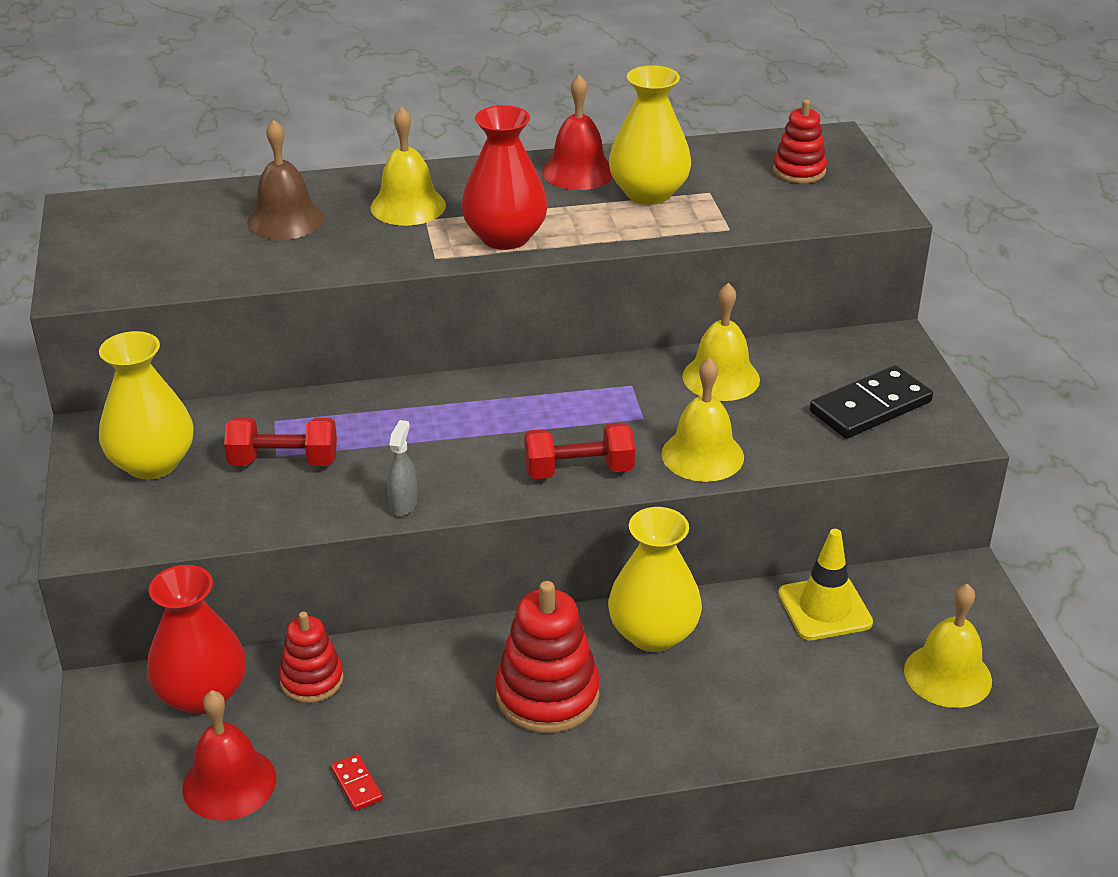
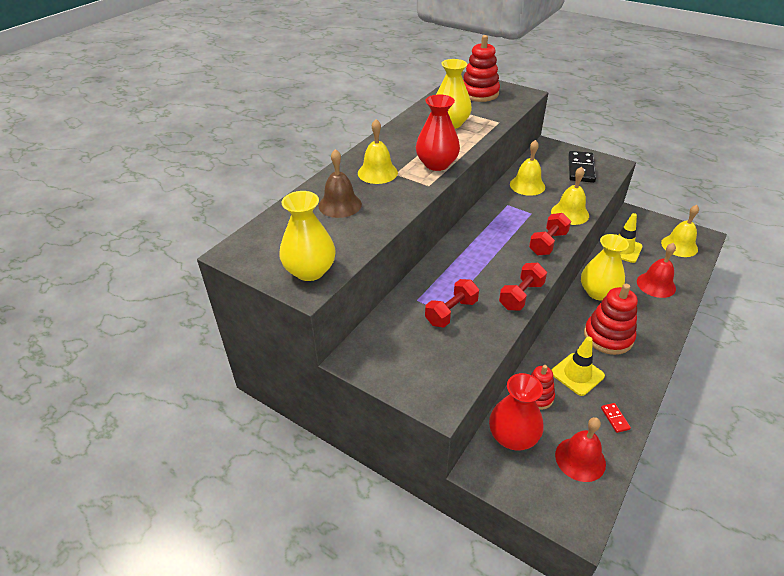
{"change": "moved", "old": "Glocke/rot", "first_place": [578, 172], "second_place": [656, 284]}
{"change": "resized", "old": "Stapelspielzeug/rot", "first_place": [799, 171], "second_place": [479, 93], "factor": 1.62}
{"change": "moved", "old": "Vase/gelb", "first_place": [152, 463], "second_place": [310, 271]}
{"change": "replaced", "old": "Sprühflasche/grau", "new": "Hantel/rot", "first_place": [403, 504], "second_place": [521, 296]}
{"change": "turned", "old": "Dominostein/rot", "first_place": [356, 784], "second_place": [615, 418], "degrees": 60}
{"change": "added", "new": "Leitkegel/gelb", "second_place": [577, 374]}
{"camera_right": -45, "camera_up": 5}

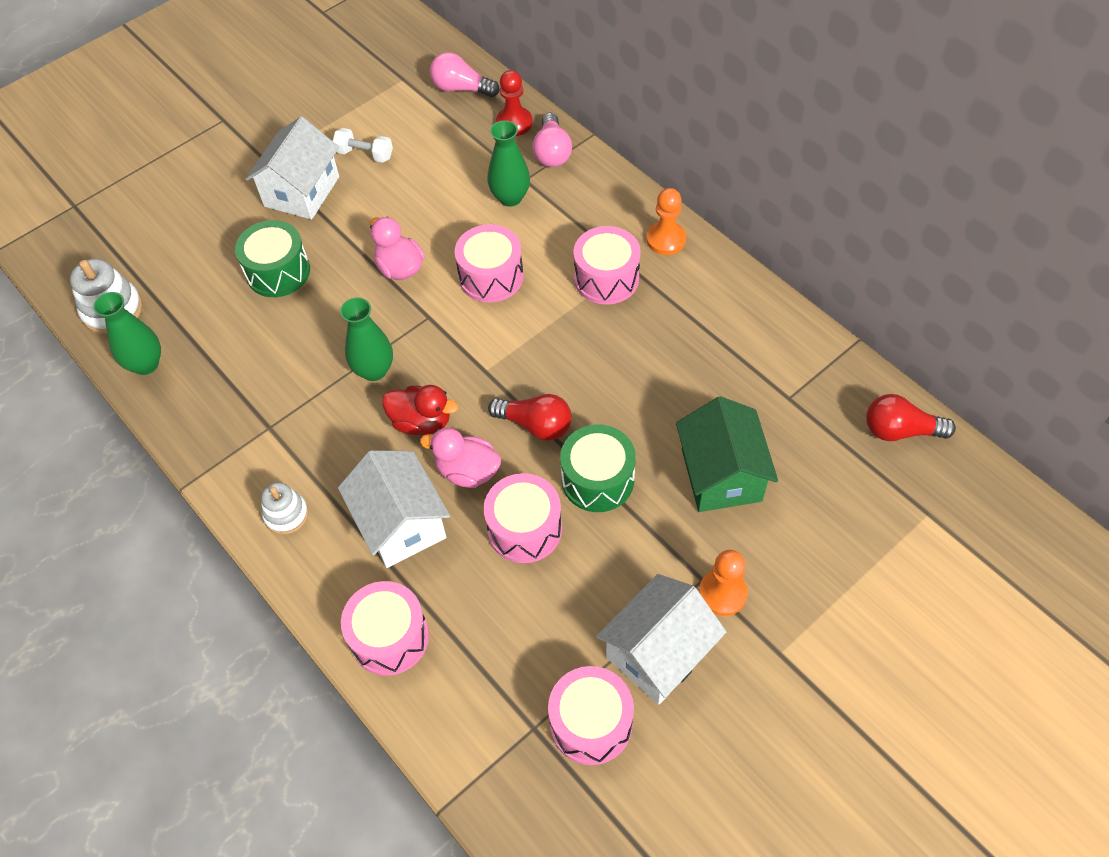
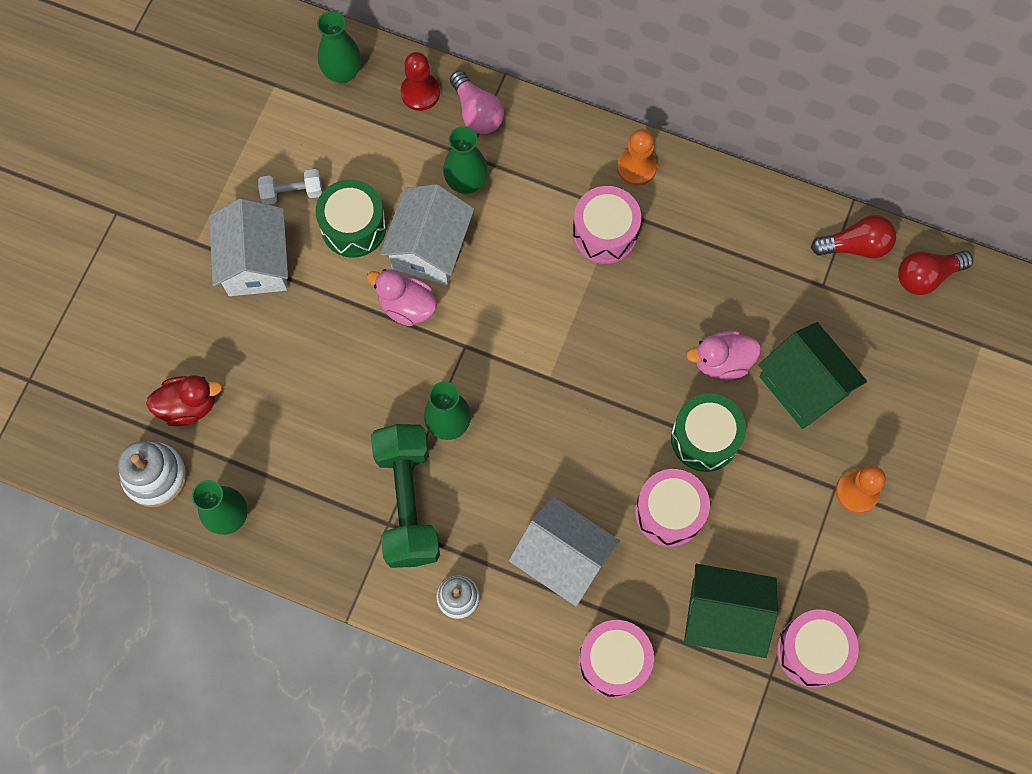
{"change": "replaced", "old": "Glühbirne/rosa", "new": "Vase/grün", "first_place": [461, 89], "second_place": [342, 72]}
{"change": "moved", "old": "Trommel/grün", "first_place": [278, 272], "second_place": [353, 227]}
{"change": "removed", "old": "Trommel/rosa", "first_place": [491, 276]}
{"change": "moved", "old": "Ente/rot", "first_place": [421, 422], "second_place": [189, 405]}
{"change": "moved", "old": "Glühbirne/rot", "first_place": [535, 425], "second_place": [855, 246]}
{"change": "moved", "old": "Ente/rosa", "first_place": [467, 471], "second_place": [722, 362]}
{"change": "moved", "old": "Haus/weiß", "first_place": [658, 652], "second_place": [429, 248]}
{"change": "added", "new": "Hantel/grün", "second_place": [407, 502]}
{"change": "added", "new": "Haus/grün", "second_place": [723, 616]}
{"camera_right": -30, "camera_up": 15}

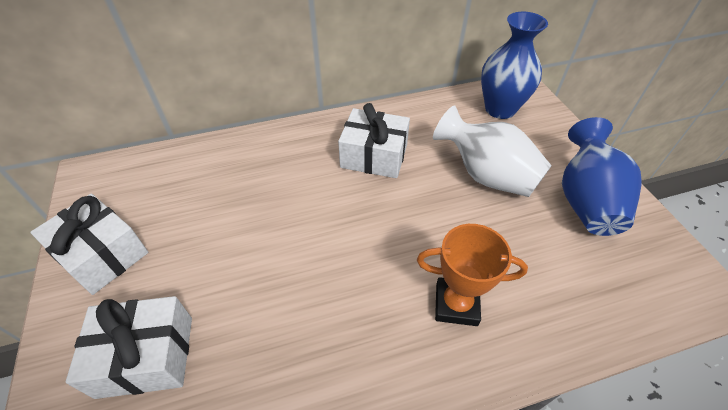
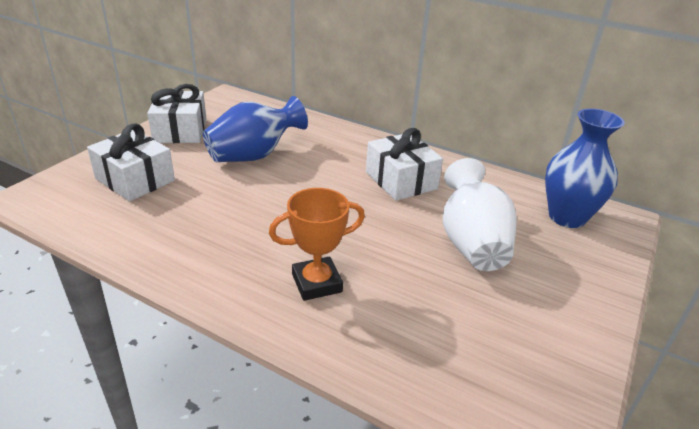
{"change": "moved", "old": "Vase/blau", "first_place": [585, 200], "second_place": [254, 155]}
{"change": "turned", "old": "Pokal/orange", "first_place": [456, 304], "second_place": [316, 283], "degrees": -75}
{"camera_right": 45, "camera_up": -15}

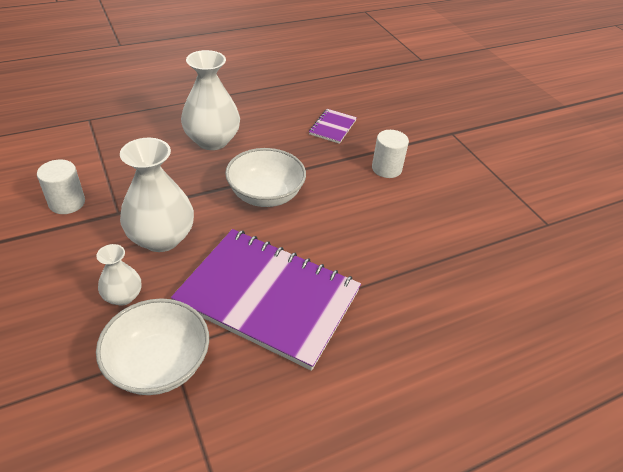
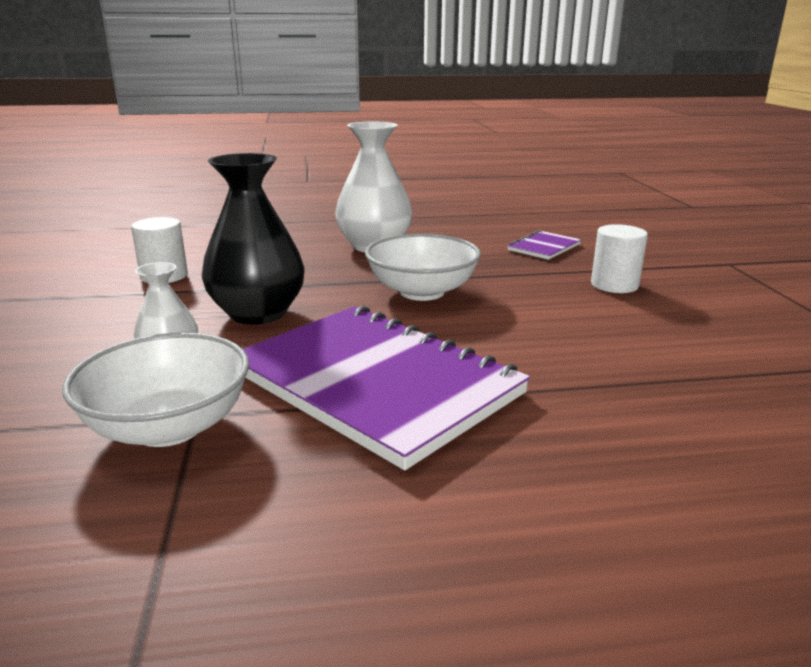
{"change": "recoloured", "old": "Vase/weiß", "new": "Vase/schwarz", "first_place": [161, 238], "second_place": [258, 313]}
{"camera_right": 20, "camera_up": -20}

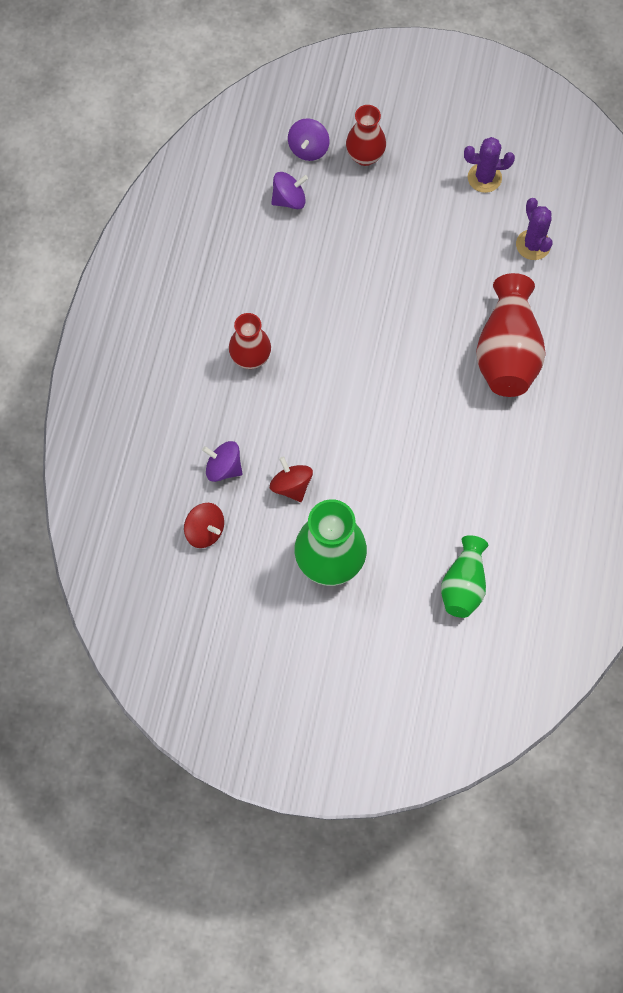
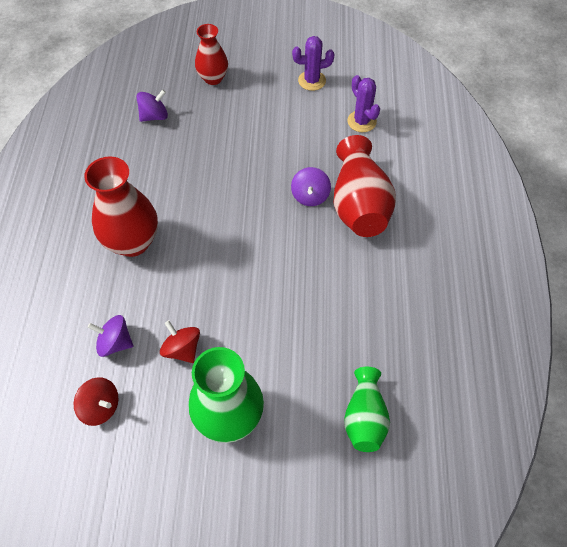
{"change": "moved", "old": "Kreisel/lila", "first_place": [308, 149], "second_place": [310, 196]}
{"change": "resized", "old": "Vase/rot", "first_place": [250, 358], "second_place": [132, 242], "factor": 1.61}
{"camera_right": -10, "camera_up": -10}

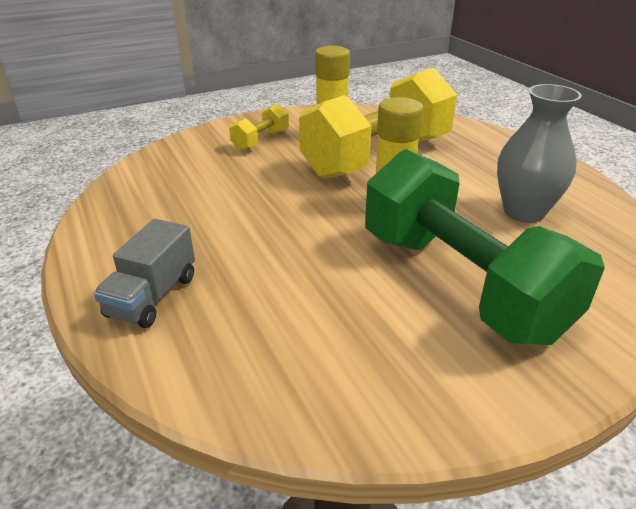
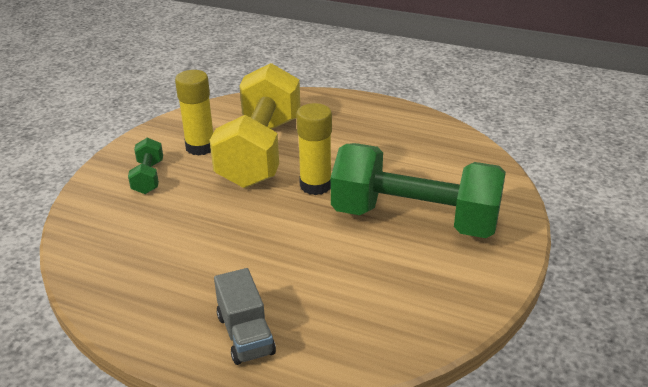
{"change": "removed", "old": "Vase/grau", "first_place": [523, 212]}
{"change": "recoloured", "old": "Hantel/gelb", "new": "Hantel/grün", "first_place": [261, 141], "second_place": [148, 177]}
{"camera_right": -40, "camera_up": 0}

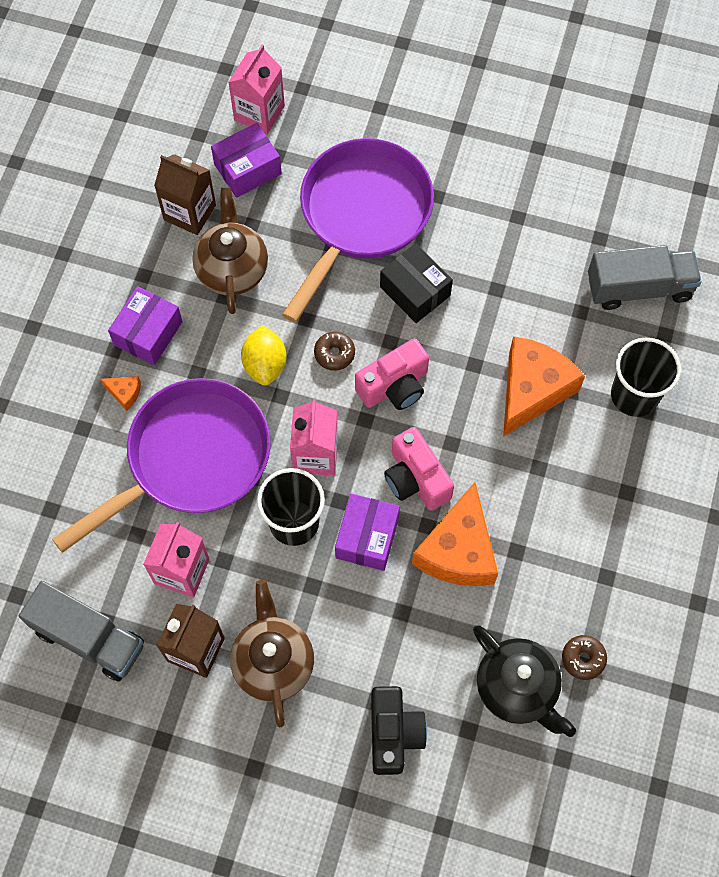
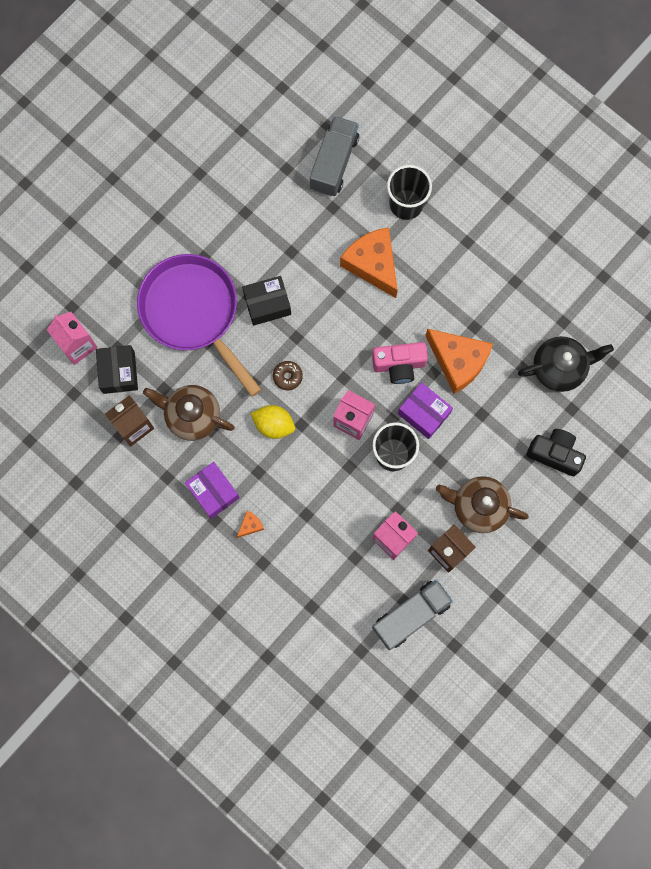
{"change": "recoloured", "old": "Schachtel/lila", "new": "Schachtel/schwarz", "first_place": [247, 169], "second_place": [119, 372]}
{"change": "removed", "old": "Kamera/rosa", "first_place": [394, 386]}
{"change": "removed", "old": "Pfanne/lila", "first_place": [191, 459]}
{"change": "removed", "old": "Donut/braun", "first_place": [583, 659]}
{"camera_right": -65, "camera_up": 10}

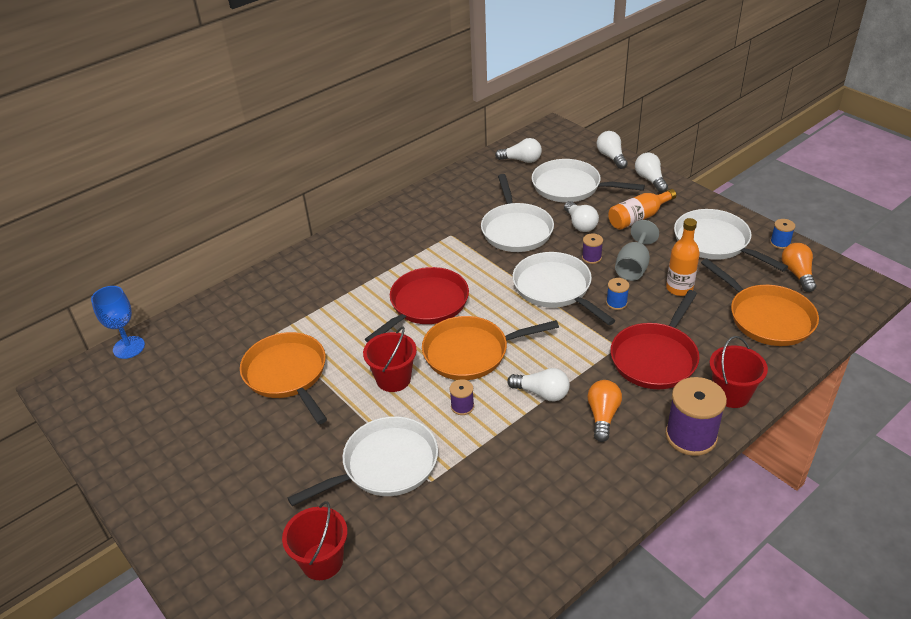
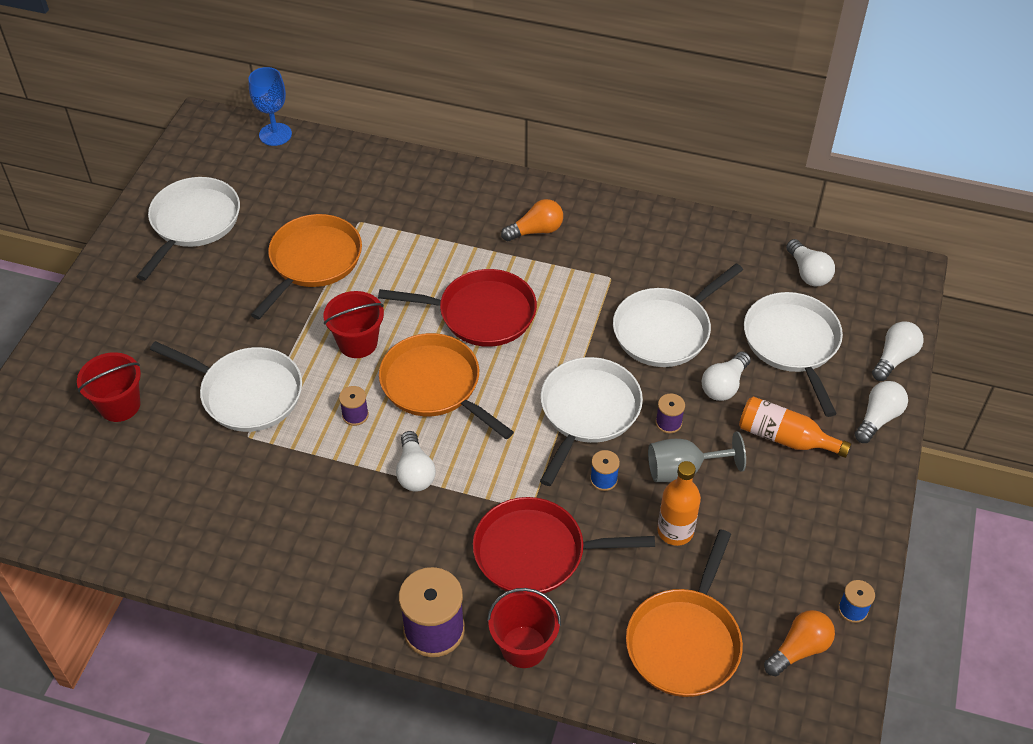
{"change": "moved", "old": "Pfanne/weiß", "first_place": [714, 242], "second_place": [193, 222]}
{"change": "moved", "old": "Glühbirne/orange", "first_place": [602, 416], "second_place": [536, 231]}
{"camera_right": 55, "camera_up": 10}

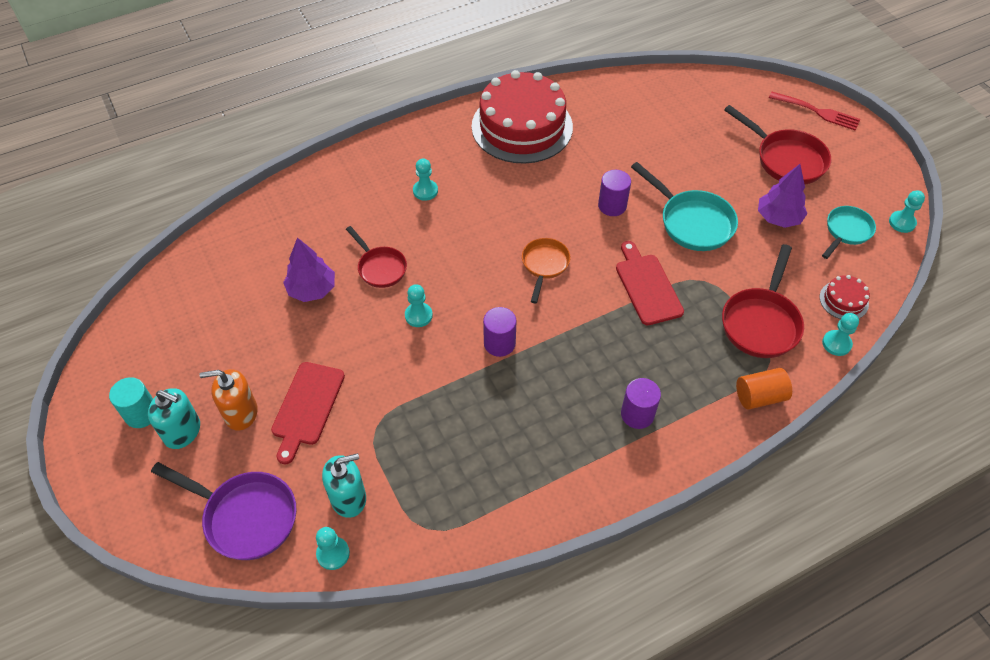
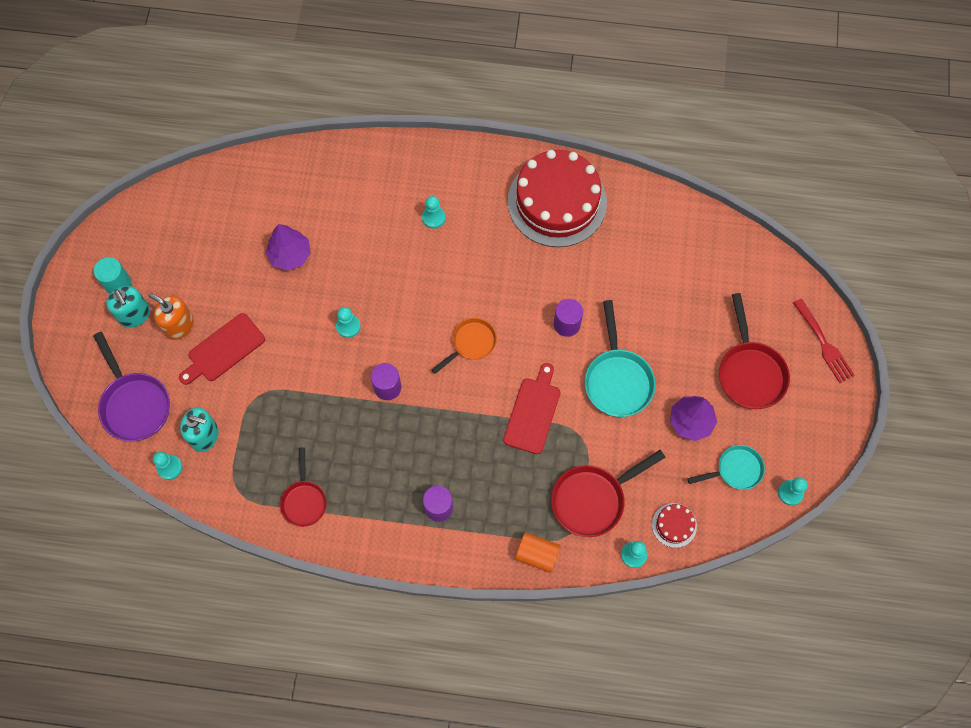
{"change": "moved", "old": "Pfanne/rot", "first_place": [380, 268], "second_place": [304, 500]}
{"camera_right": 35, "camera_up": 15}

